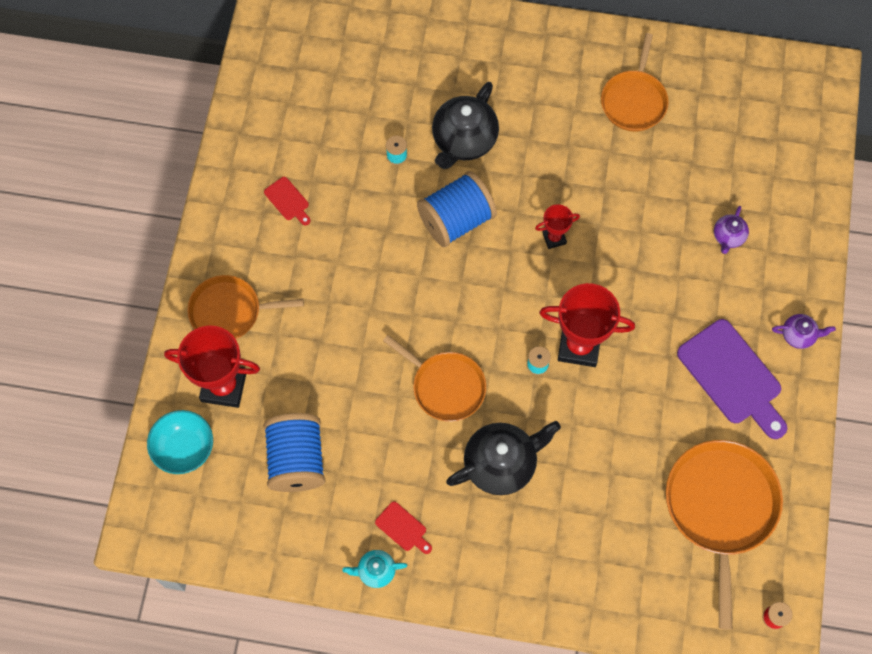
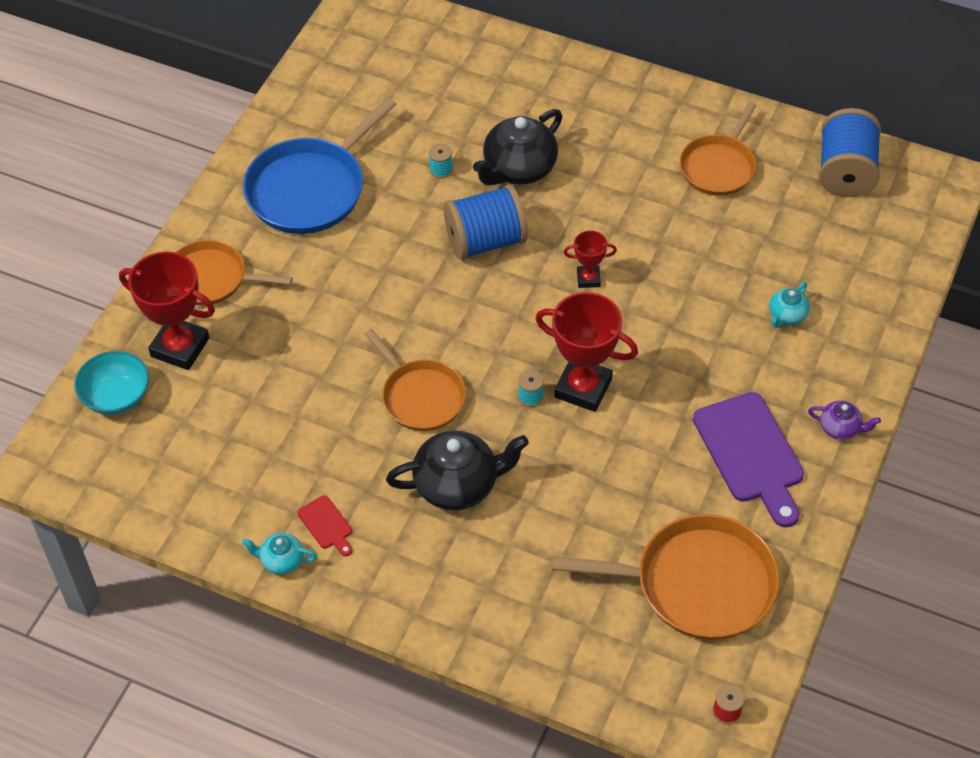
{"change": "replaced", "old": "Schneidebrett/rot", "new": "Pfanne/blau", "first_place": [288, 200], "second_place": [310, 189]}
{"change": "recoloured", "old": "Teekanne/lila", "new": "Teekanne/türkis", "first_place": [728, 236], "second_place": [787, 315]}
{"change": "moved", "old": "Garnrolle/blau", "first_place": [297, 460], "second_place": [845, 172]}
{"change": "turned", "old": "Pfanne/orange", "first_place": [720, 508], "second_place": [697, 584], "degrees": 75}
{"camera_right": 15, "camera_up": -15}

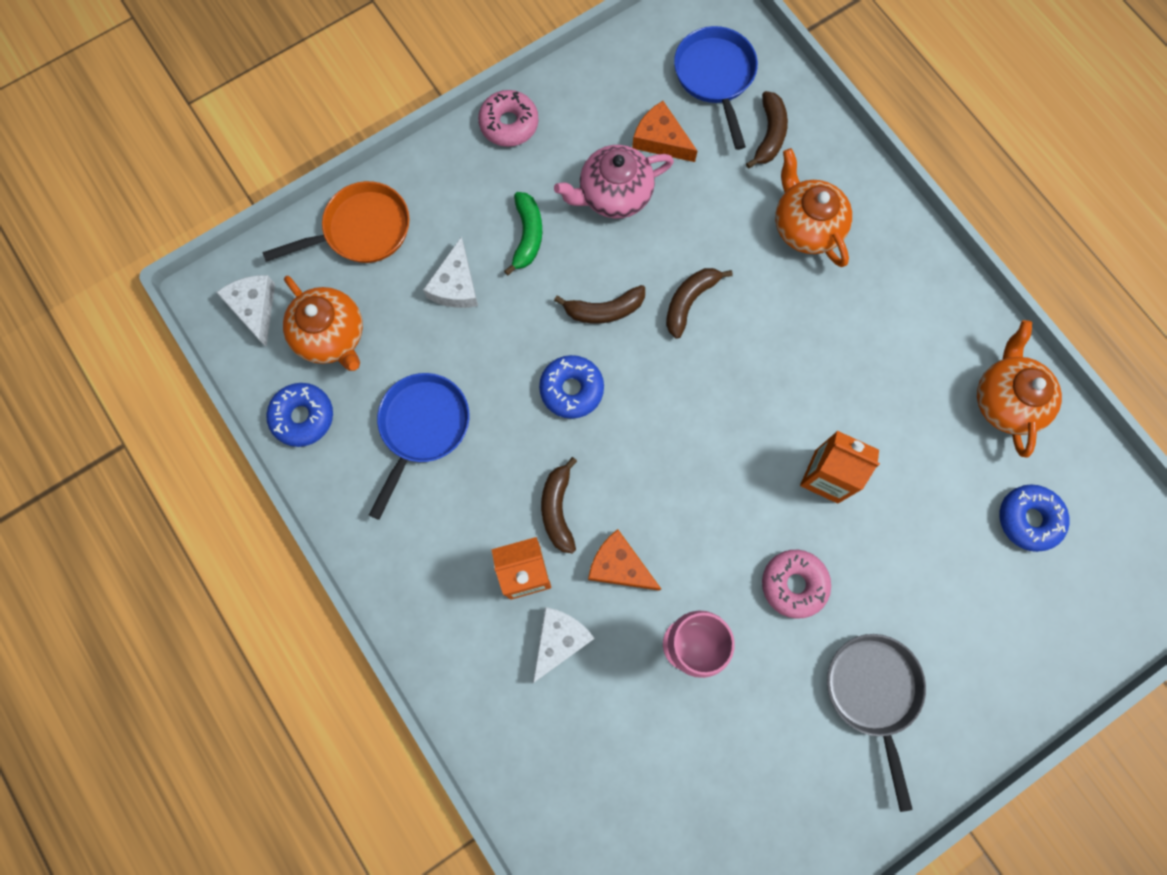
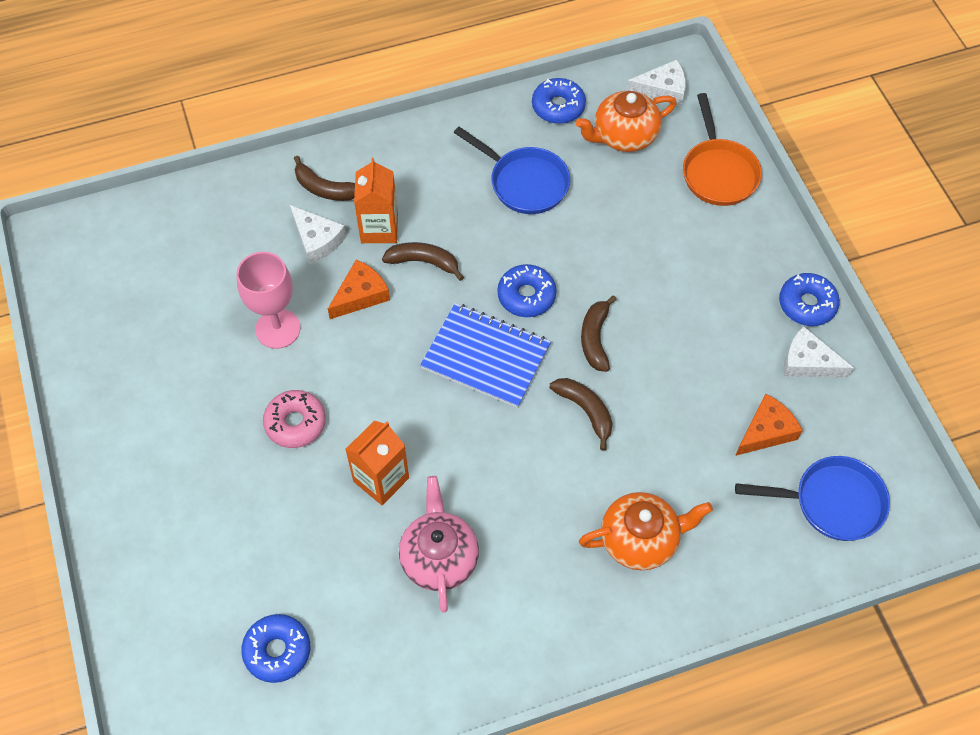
{"change": "recoloured", "old": "Donut/rosa", "new": "Donut/blau", "first_place": [509, 124], "second_place": [807, 304]}
{"change": "moved", "old": "Banane/braun", "first_place": [769, 135], "second_place": [325, 189]}
{"change": "moved", "old": "Teekanne/rosa", "first_place": [613, 195], "second_place": [439, 557]}
{"change": "removed", "old": "Banane/grün", "first_place": [527, 236]}
{"change": "moved", "old": "Käse/weiß", "first_place": [455, 285], "second_place": [808, 362]}
{"change": "removed", "old": "Teekanne/orange", "first_place": [1006, 400]}
{"change": "removed", "old": "Pfanne/grau", "first_place": [873, 693]}
{"change": "added", "new": "Notizbuch/blau", "second_place": [486, 357]}
{"camera_right": 105, "camera_up": -15}

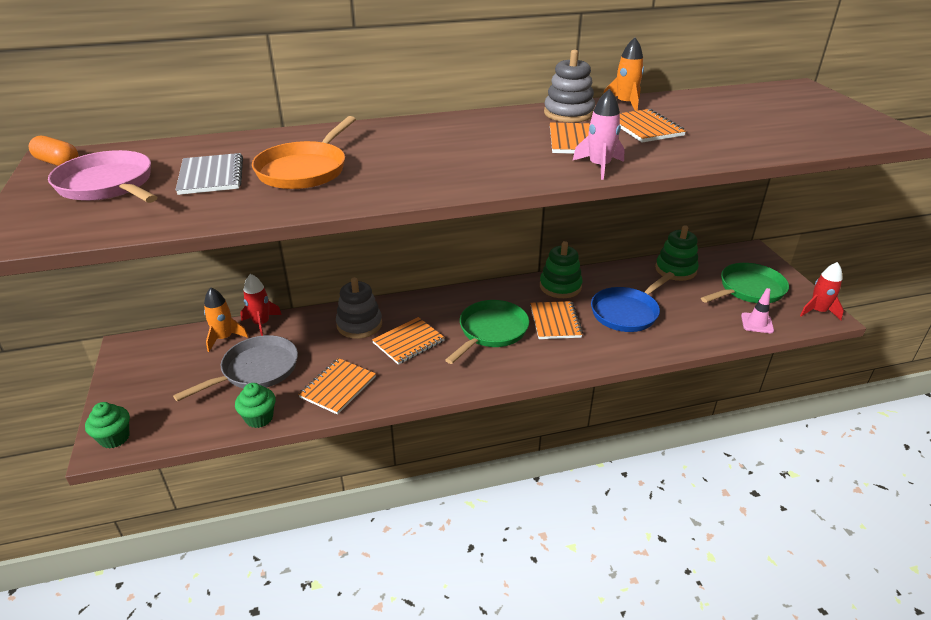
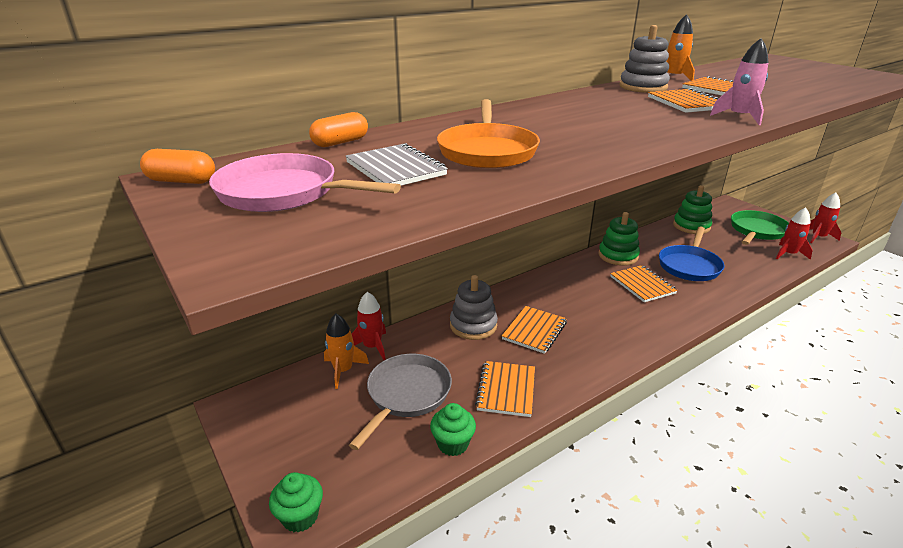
{"change": "replaced", "old": "Leitkegel/rosa", "new": "Rakete/rot", "first_place": [757, 323], "second_place": [788, 254]}
{"change": "removed", "old": "Pfanne/grün", "first_place": [491, 331]}
{"change": "added", "new": "Kapsel/orange", "second_place": [340, 142]}
{"camera_right": -20, "camera_up": -5}

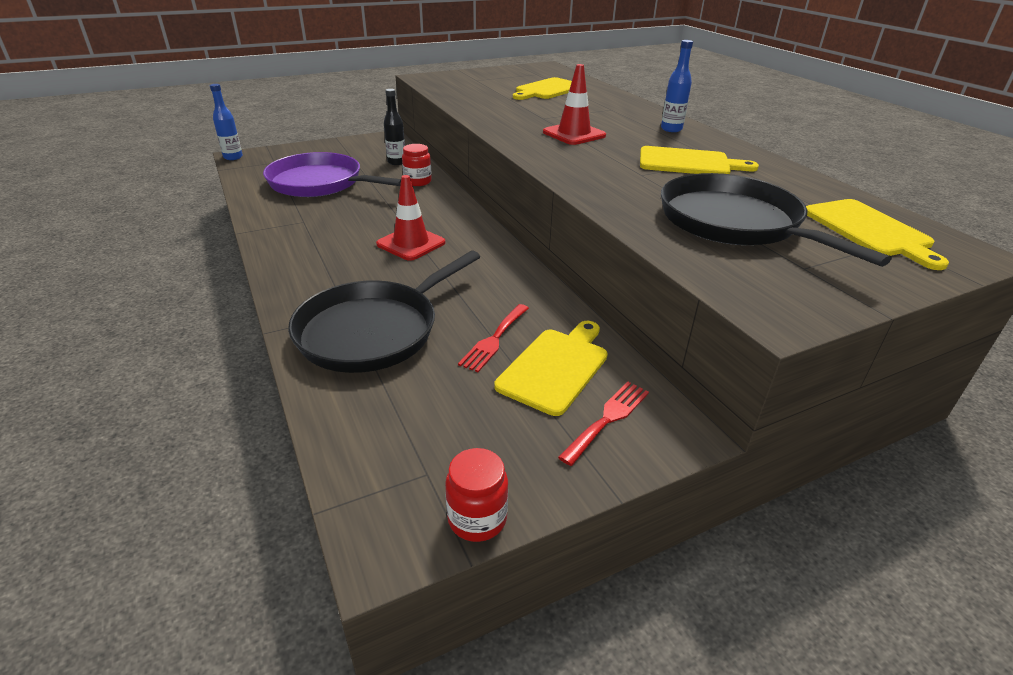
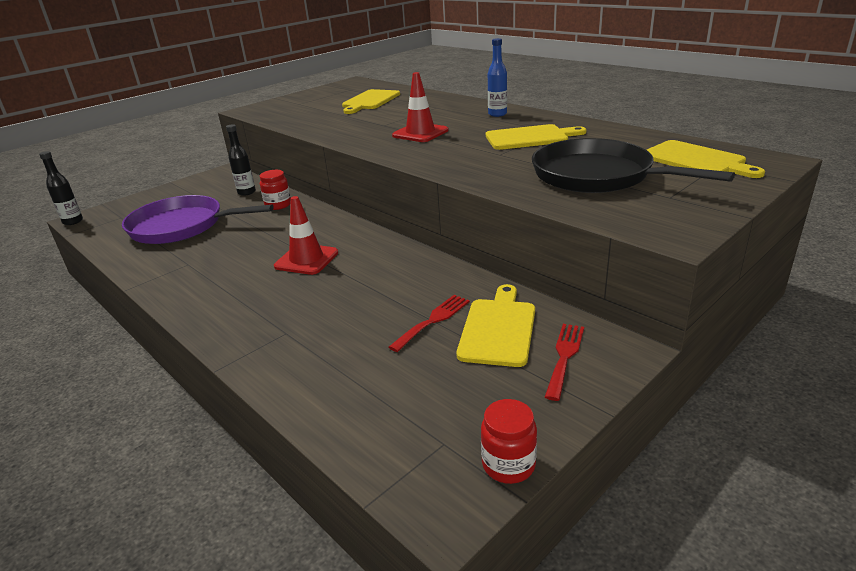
{"change": "recoloured", "old": "Flasche/blau", "new": "Flasche/schwarz", "first_place": [233, 157], "second_place": [73, 221]}
{"change": "removed", "old": "Pfanne/schwarz", "first_place": [373, 331]}
{"change": "turned", "old": "Gabel/rot", "first_place": [494, 339], "second_place": [433, 320], "degrees": -150}
{"camera_right": -15, "camera_up": -5}

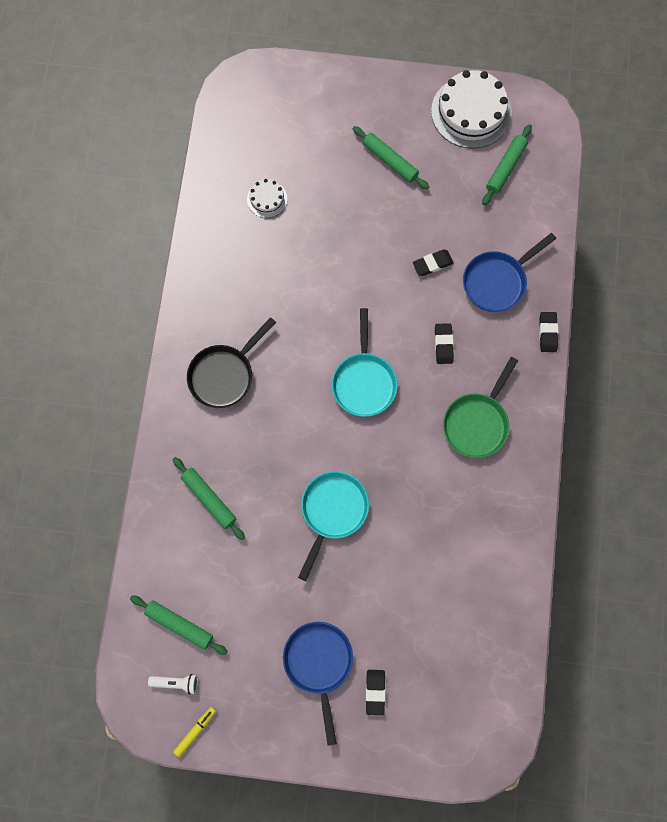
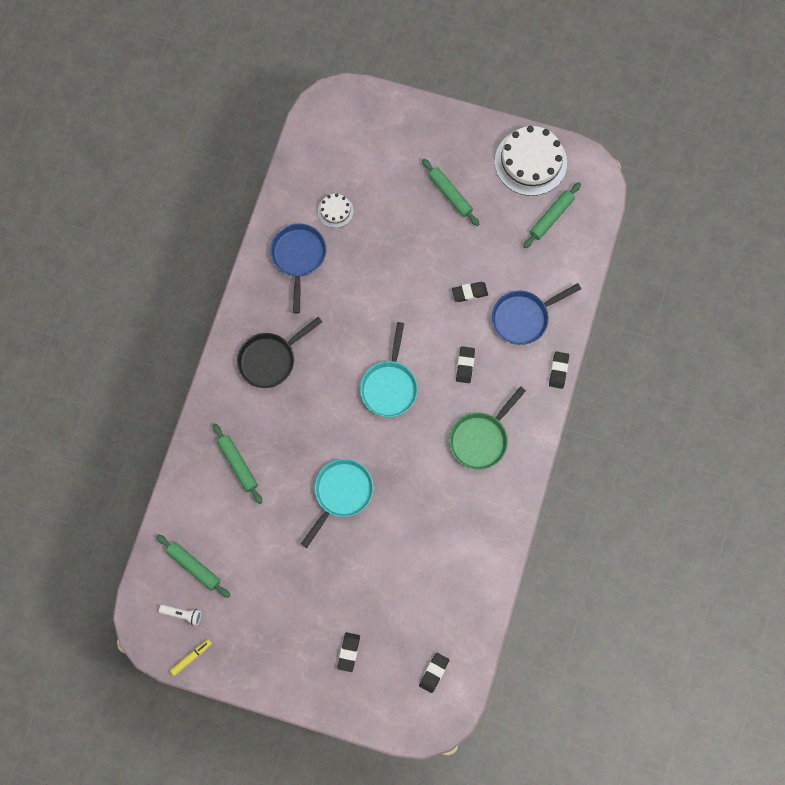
{"change": "moved", "old": "Pfanne/blau", "first_place": [319, 663], "second_place": [298, 257]}
{"change": "added", "new": "Radiergummi/schwarz", "second_place": [434, 672]}
{"camera_right": 10, "camera_up": 0}

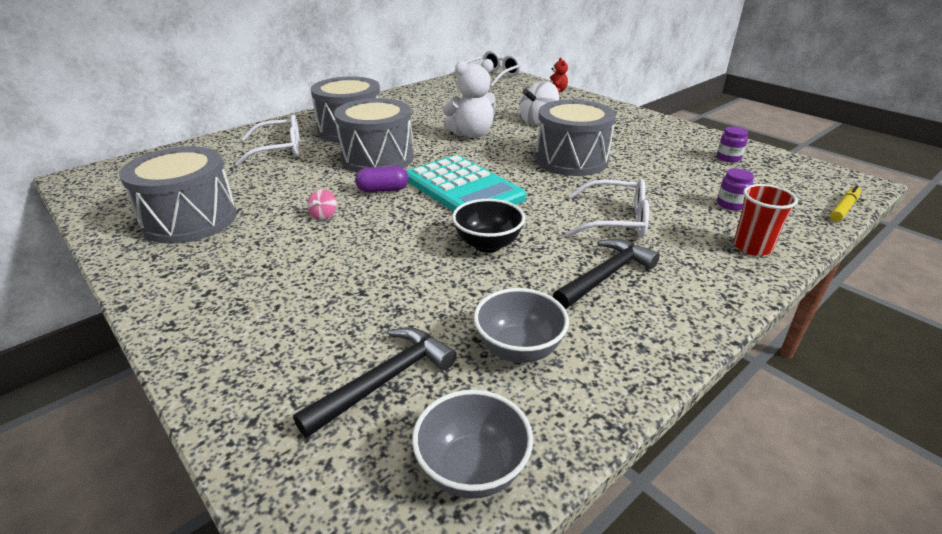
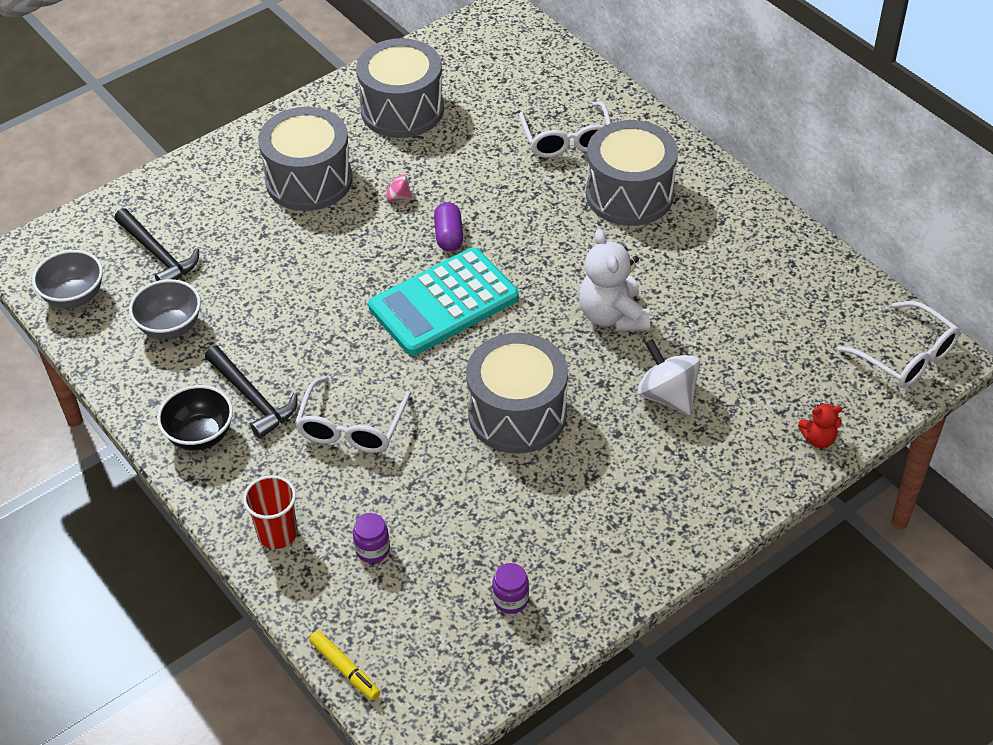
{"change": "moved", "old": "Trommel/grau", "first_place": [377, 158], "second_place": [309, 180]}
{"change": "moved", "old": "Schüssel/schwarz", "first_place": [488, 245], "second_place": [200, 435]}
{"camera_right": 95, "camera_up": 15}

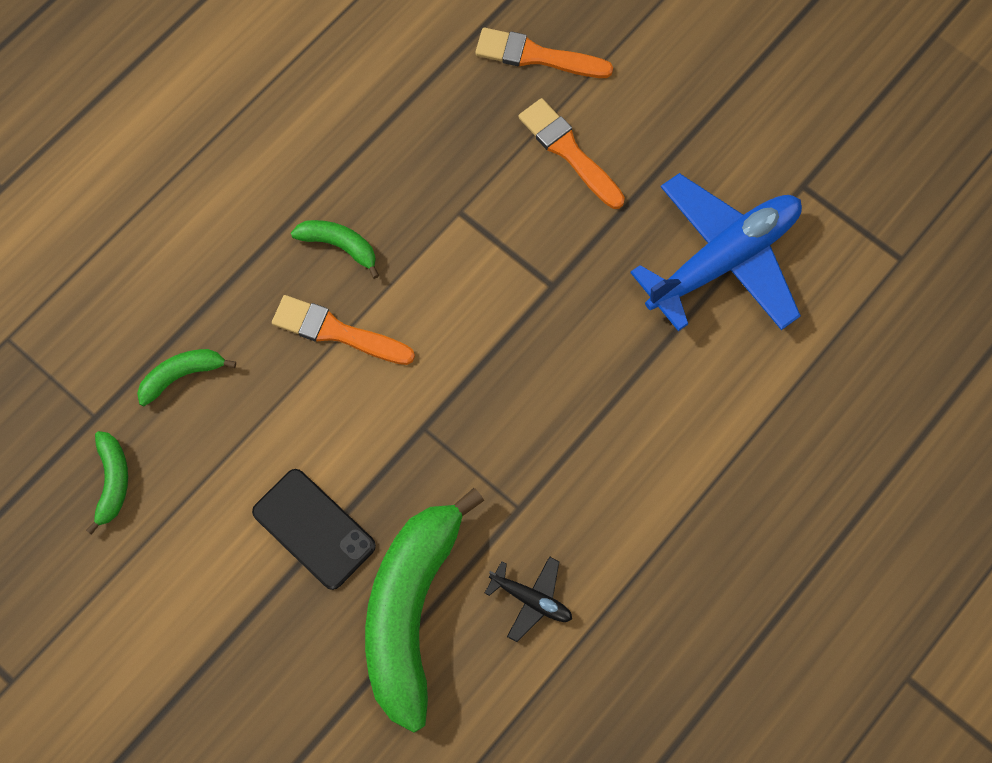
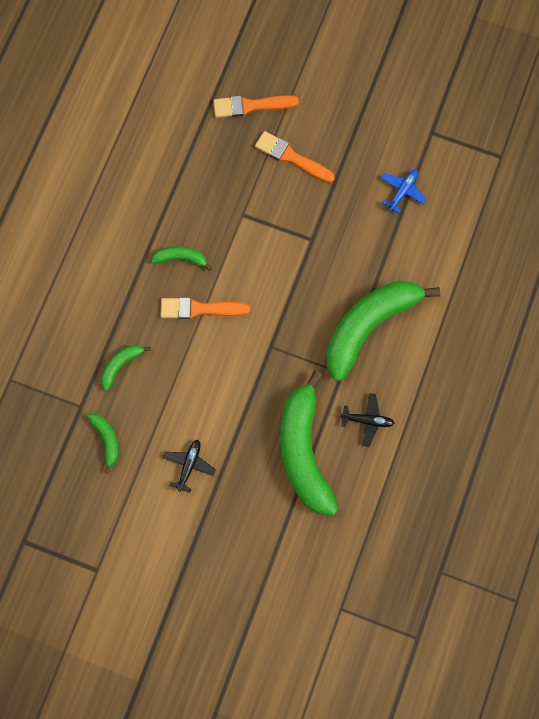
{"change": "resized", "old": "Flugzeug/blau", "first_place": [723, 260], "second_place": [402, 191], "factor": 0.44}
{"change": "removed", "old": "Handy/schwarz", "first_place": [313, 529]}
{"change": "added", "new": "Banane/grün", "second_place": [369, 326]}
{"change": "added", "new": "Flugzeug/schwarz", "second_place": [189, 465]}
{"camera_right": -20, "camera_up": 5}

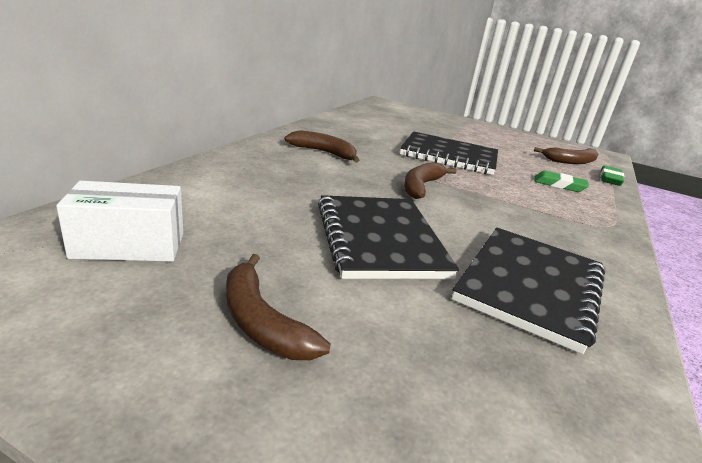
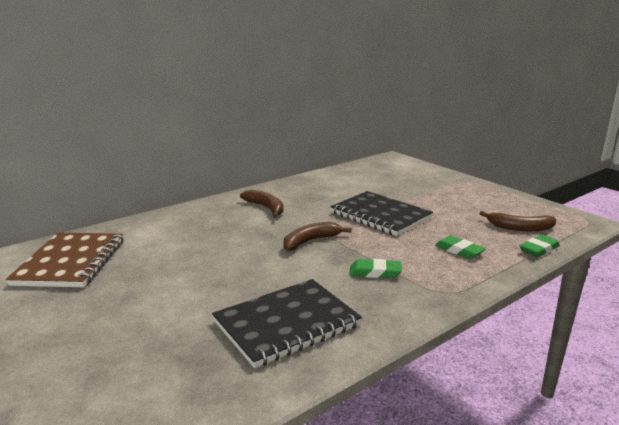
{"change": "replaced", "old": "Schachtel/weiß", "new": "Notizbuch/braun", "first_place": [129, 245], "second_place": [71, 262]}
{"change": "removed", "old": "Notizbuch/schwarz", "first_place": [379, 239]}
{"change": "removed", "old": "Banane/braun", "first_place": [261, 322]}
{"change": "added", "new": "Radiergummi/grün", "second_place": [375, 272]}
{"camera_right": 30, "camera_up": -5}

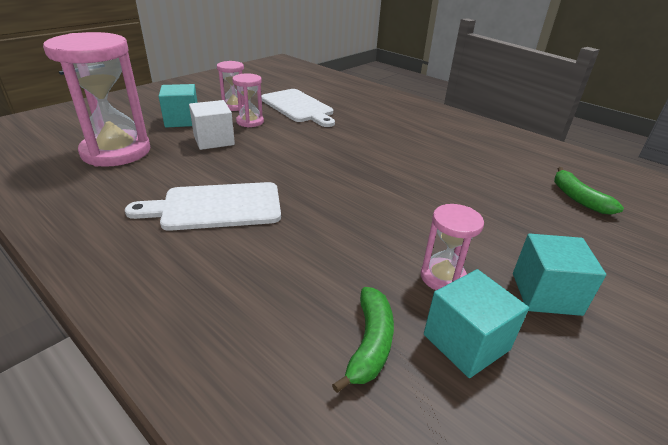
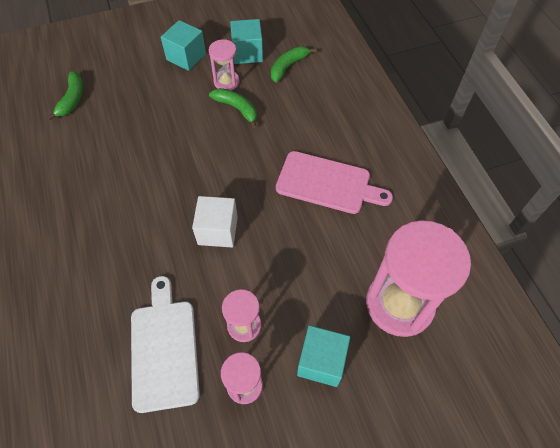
{"change": "moved", "old": "Kubus/weiß", "first_place": [214, 140], "second_place": [218, 230]}
{"change": "recoloured", "old": "Schneidebrett/weiß", "new": "Schneidebrett/rosa", "first_place": [216, 207], "second_place": [327, 183]}
{"change": "added", "new": "Banane/grün", "second_place": [237, 109]}
{"camera_right": -150, "camera_up": 25}

